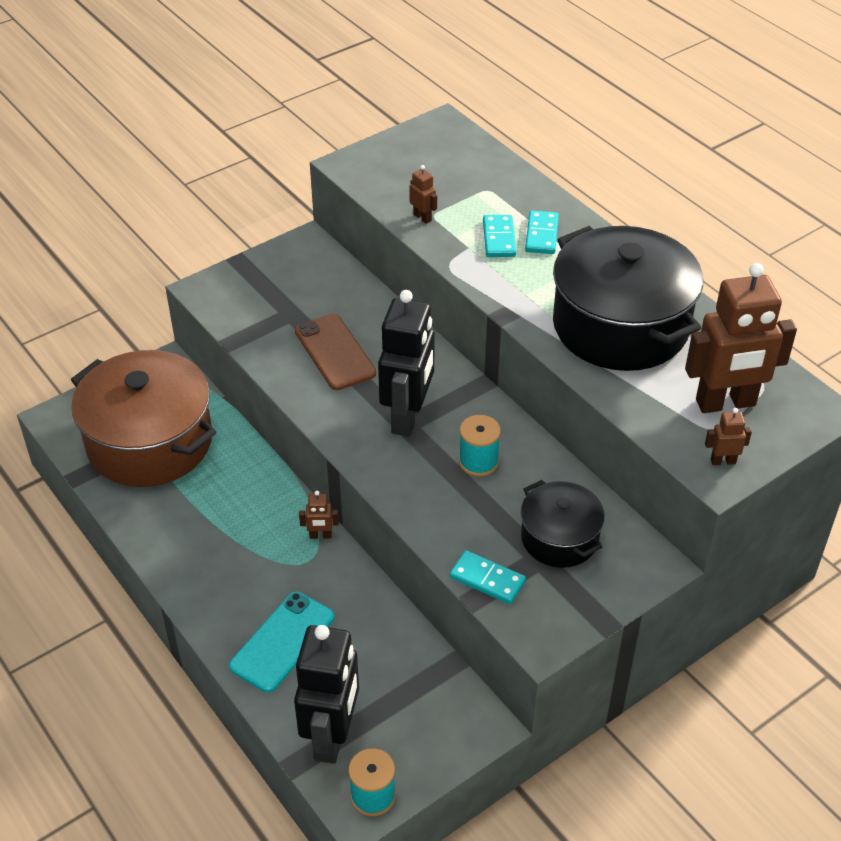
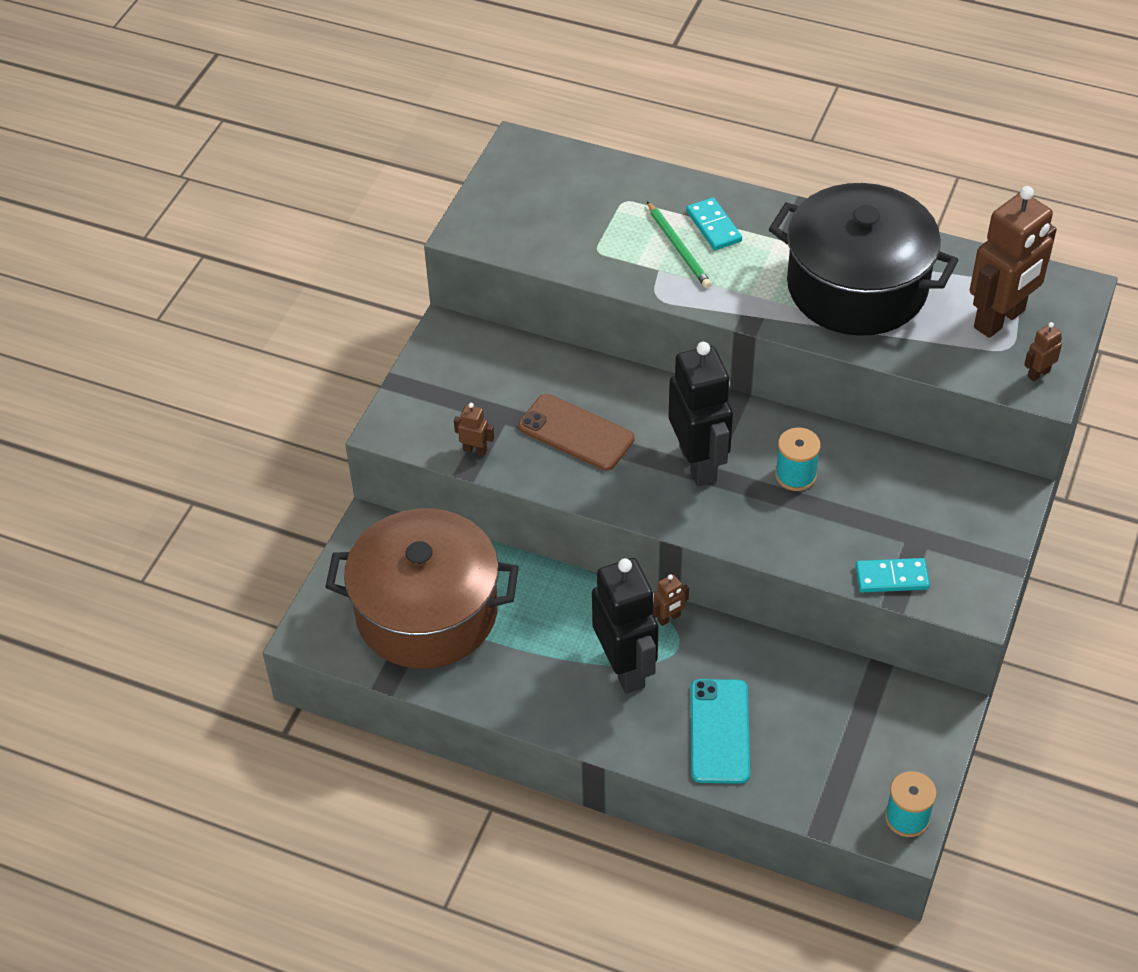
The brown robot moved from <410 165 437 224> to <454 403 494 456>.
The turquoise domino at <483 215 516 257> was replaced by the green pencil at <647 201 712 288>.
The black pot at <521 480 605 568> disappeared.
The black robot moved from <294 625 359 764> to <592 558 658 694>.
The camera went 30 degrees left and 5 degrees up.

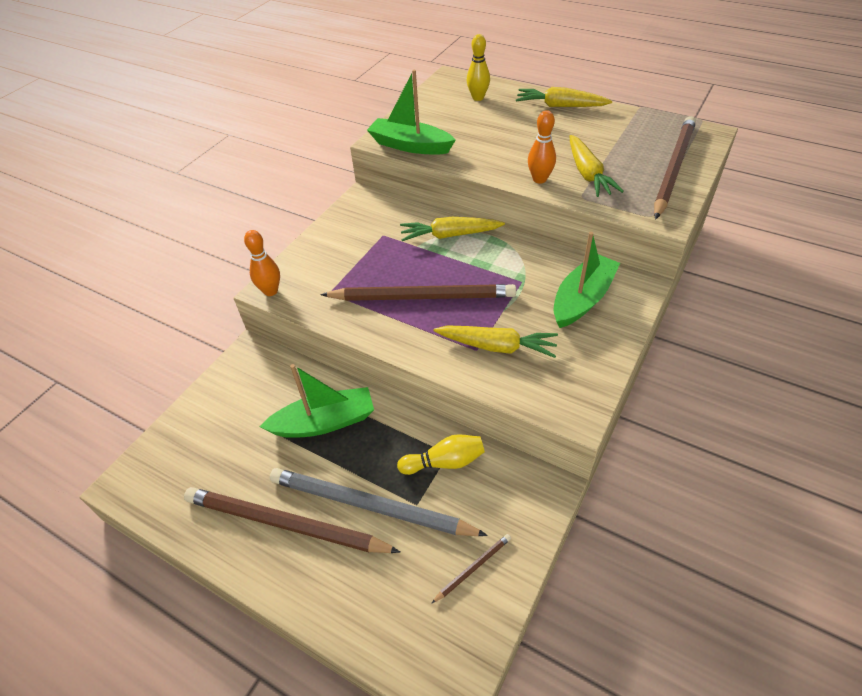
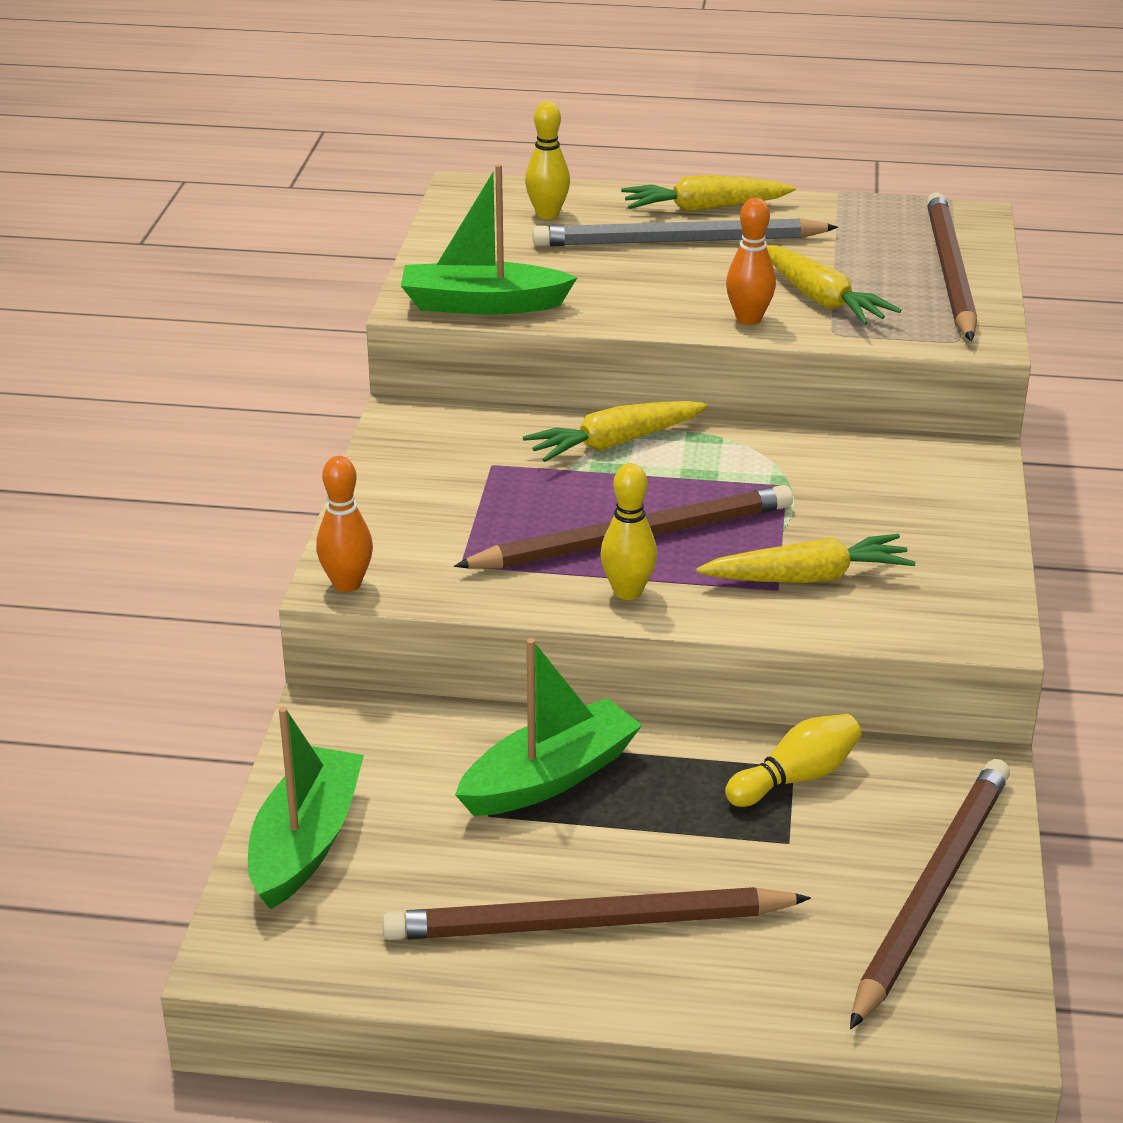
The green boat moved from <554 232 620 328> to <248 707 364 909>.
The grey pencil moved from <270 468 488 536> to <532 218 838 247>.
The brown pencil at <431 534 511 604> changed to 2.38 times the size.
The yellow bowling pin at <600 463 657 600> appeared.
The camera went 25 degrees left and 15 degrees down.

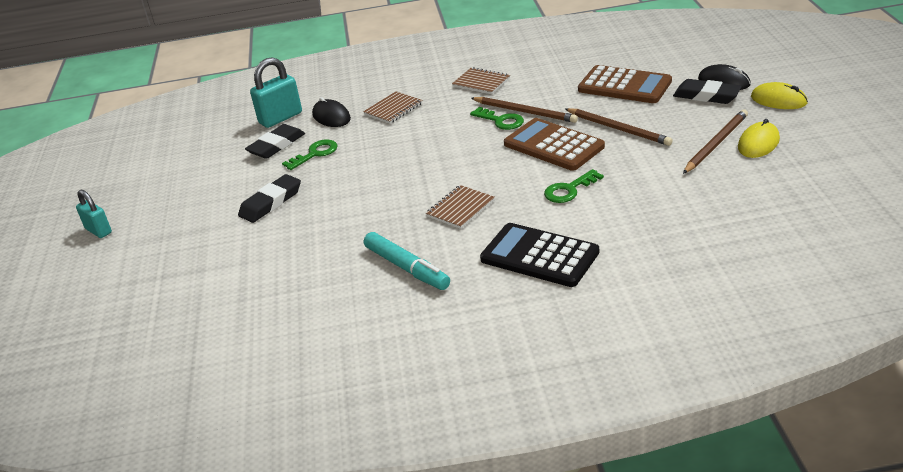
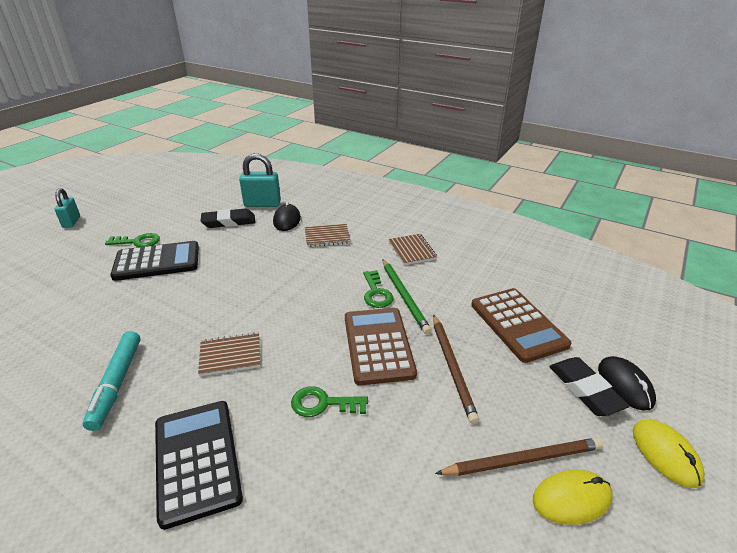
The brown pencil at <471 97 578 123> became the green pencil at <383 259 432 334>.
The green key moved from <282 140 338 170> to <105 233 160 247>.
The black eraser at <238 174 301 223> was replaced by the black calculator at <110 241 199 281>.
The camera went 35 degrees right and 0 degrees up.

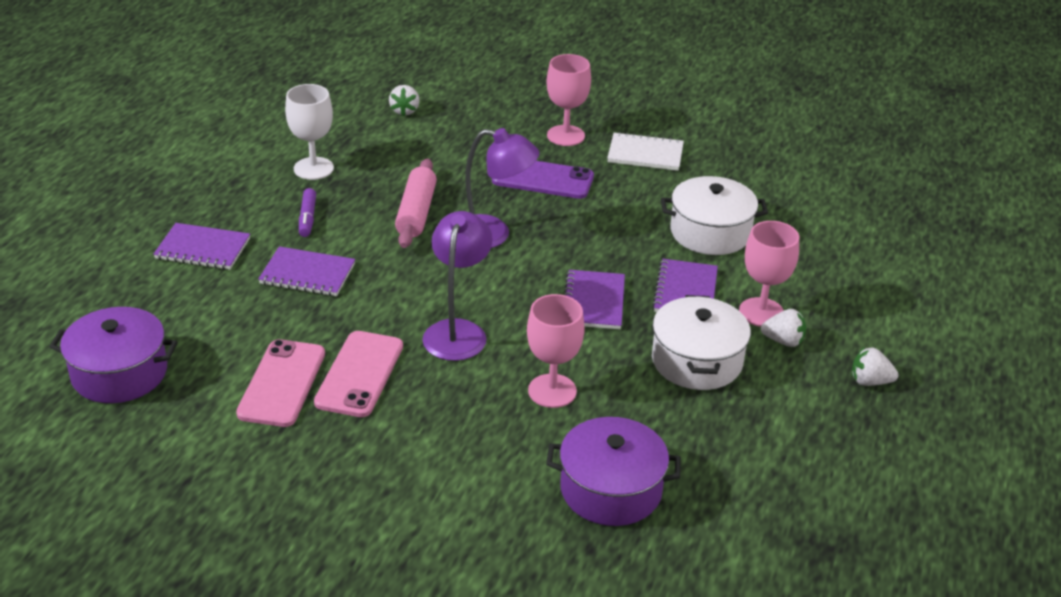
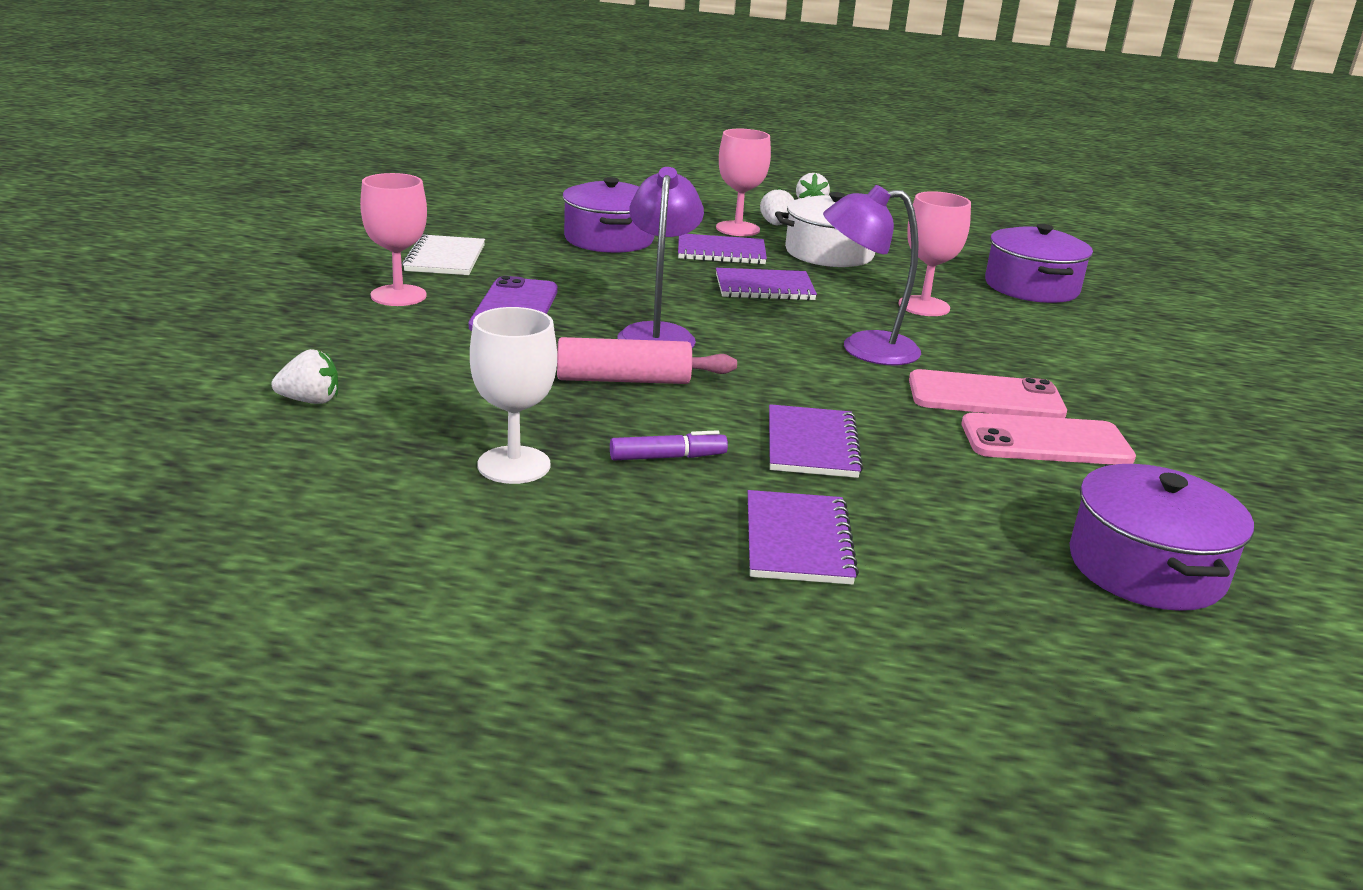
The white pot at <661 176 768 255> became the purple pot at <562 177 654 253>.
The camera went 100 degrees left and 10 degrees down.

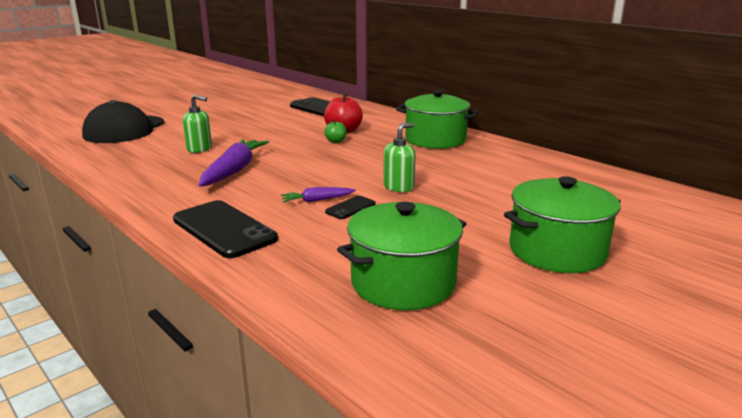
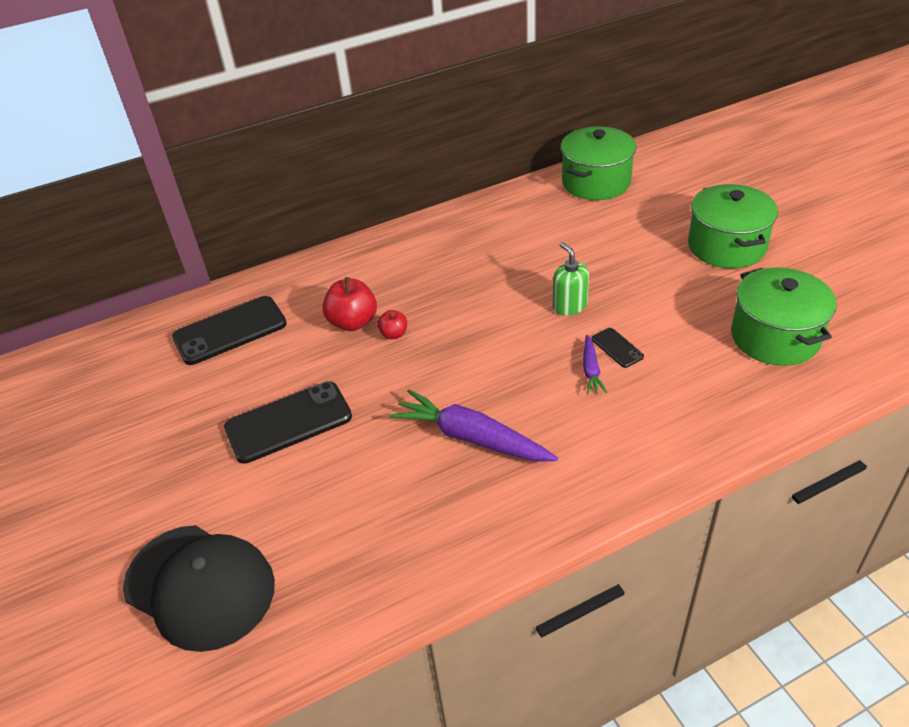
The green pot moved from <396 90 479 149> to <561 126 636 200>.
The green soap dispenser at <183 95 212 153> disappeared.
The green apple at <324 119 347 143> became the red apple at <377 310 407 339>.
The black phone moved from <173 200 278 258> to <224 381 352 464>.
The camera went 70 degrees left and 20 degrees up.

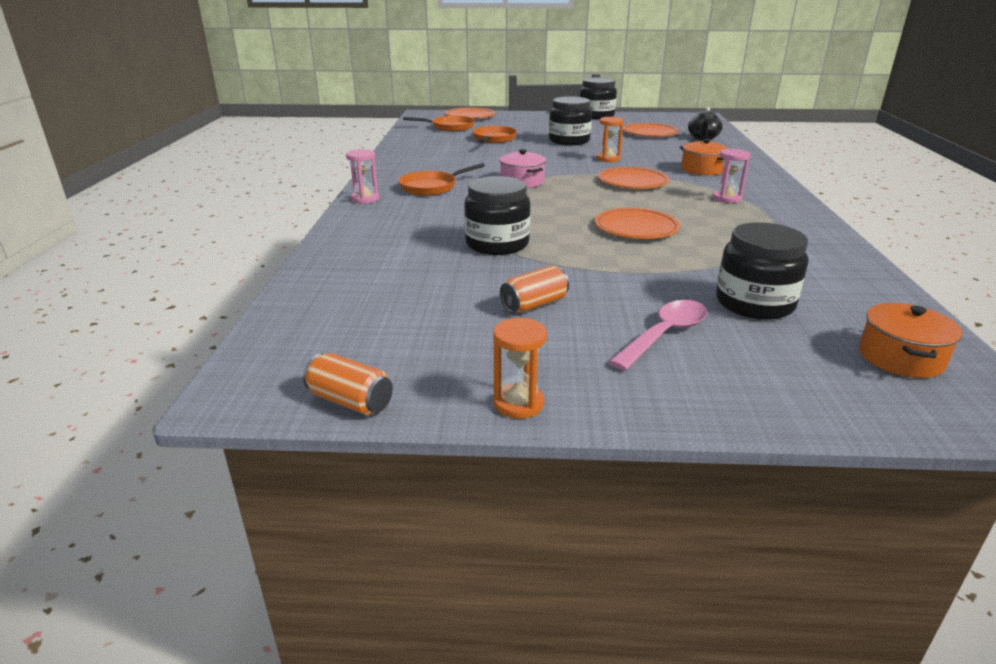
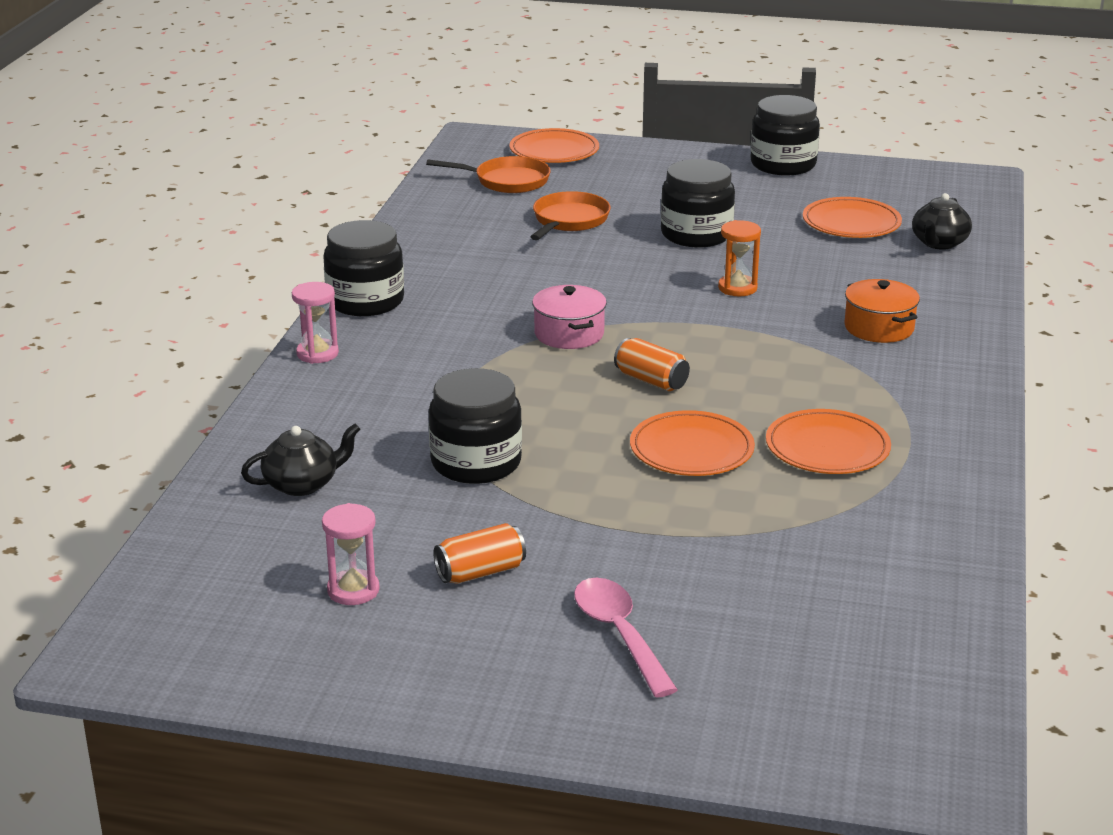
The pink hourglass moved from <713 149 750 203> to <322 503 380 605>.
The orange pan at <399 163 485 196> disappeared.
The orange plate moved from <598 167 669 189> to <766 409 891 474>.
The black jar moved from <716 222 808 320> to <323 220 404 316>.
The pink spoon at <609 300 707 371> turned 75 degrees counterclockwise.
The orange pot at <859 303 963 378> disappeared.
The orange hourglass at <493 318 547 419> disappeared.
The orange can moved from <303 353 393 415> to <614 338 690 391>.
The black teapot at <241 424 360 496> appeared.
The camera went 10 degrees right and 0 degrees up.

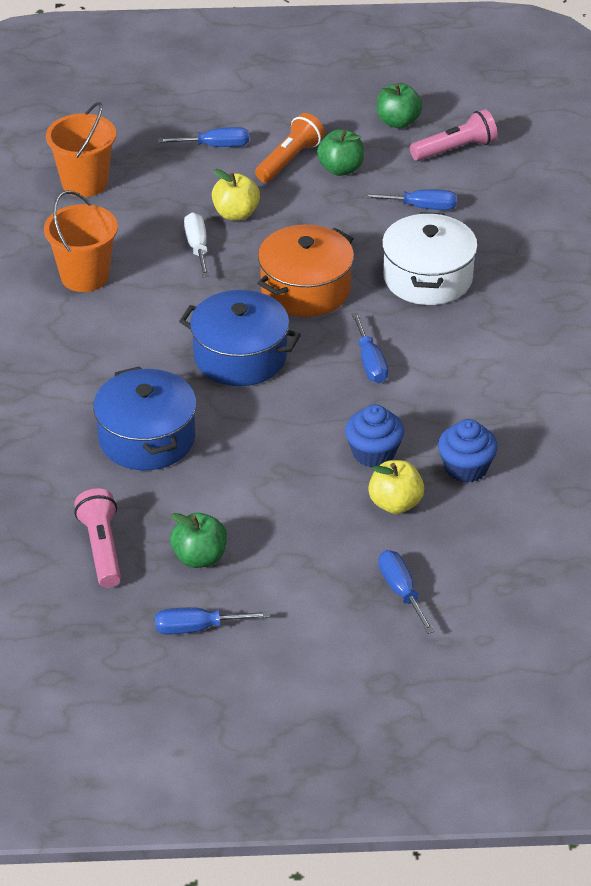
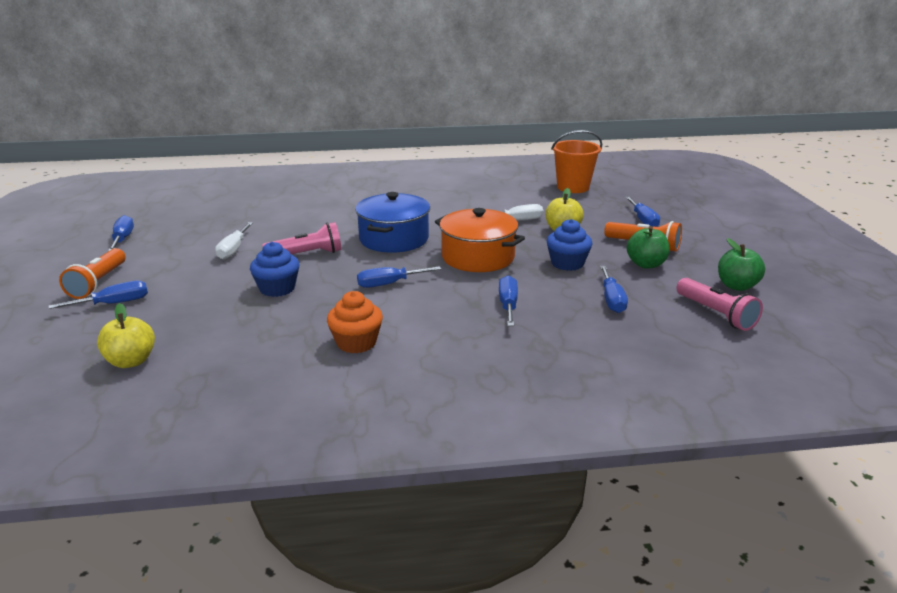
The orange bucket at <44 191 118 292> disappeared.
The white pot at <382 212 478 305> was replaced by the blue screwdriver at <499 275 518 326>.
The blue pot at <93 366 197 470> disappeared.
The blue cupcake moved from <438 419 498 483> to <546 219 592 271>.
The yellow apple moved from <368 460 424 514> to <97 303 155 368>.
The pink flashlight moved from <74 488 121 588> to <262 222 342 254>.
The green apple at <170 513 227 568> disappeared.
The white screwdriver at <215 222 253 260> appeared.
The orange flashlight at <59 248 126 299> appeared.
The orange cupcake at <327 291 383 353> appeared.
The camera went 85 degrees right and 15 degrees down.

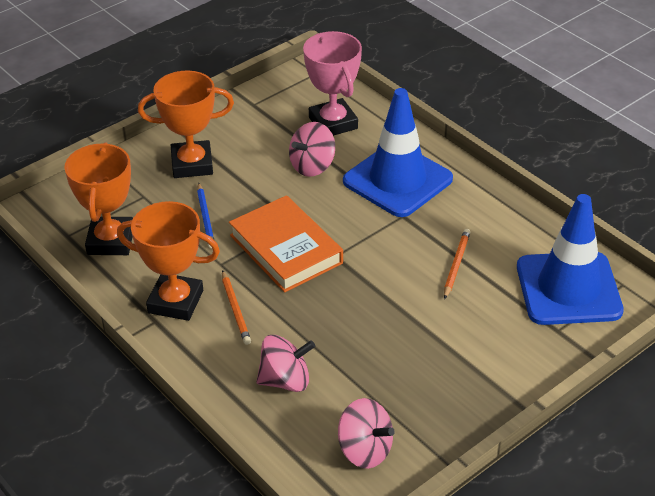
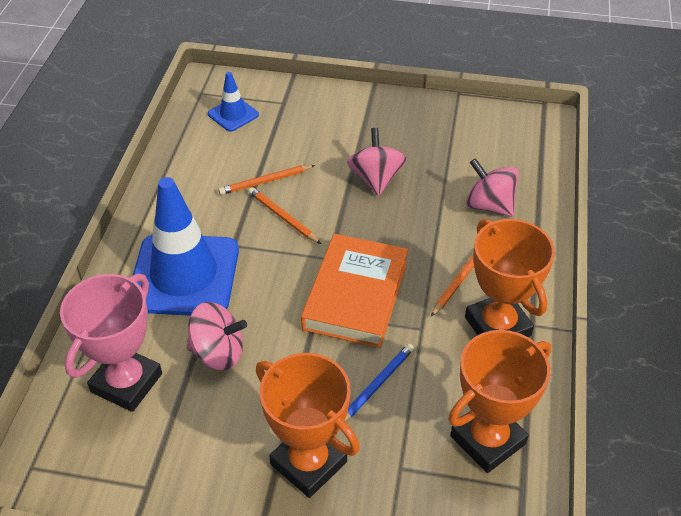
The blue traffic cone at <517 194 624 325> changed to 0.47 times the size.
The pink spinning top moved from <338 398 395 469> to <347 128 407 196>.
The orange pencil at <248 187 321 244> appeared.
The camera went 130 degrees left and 5 degrees up.

